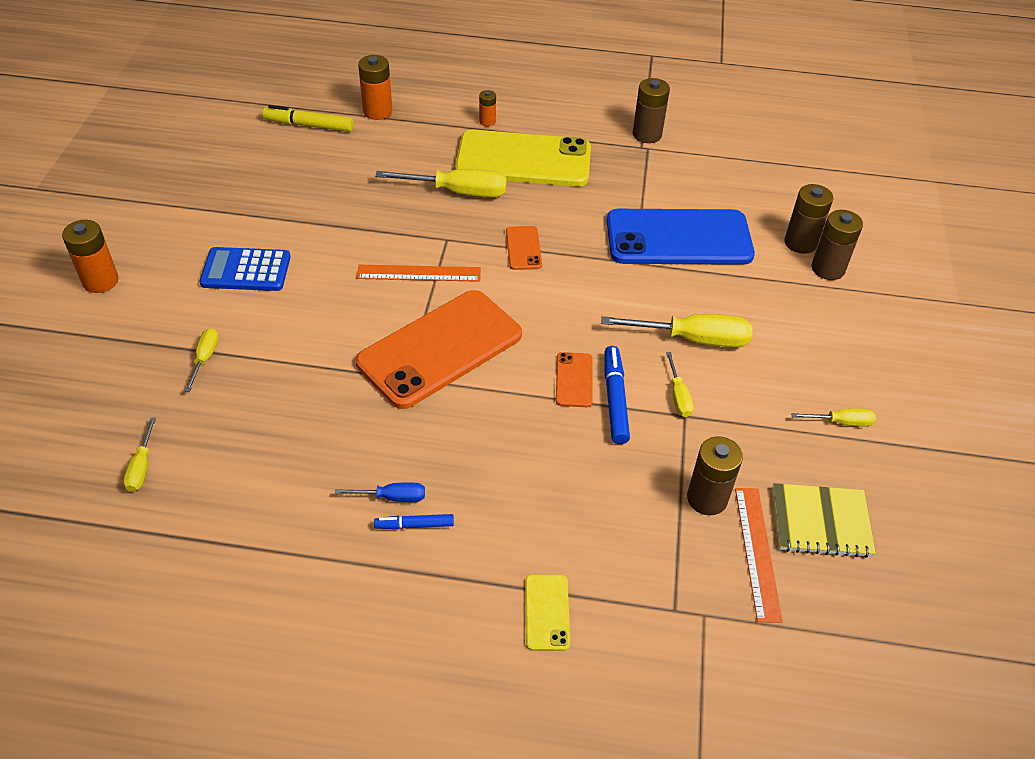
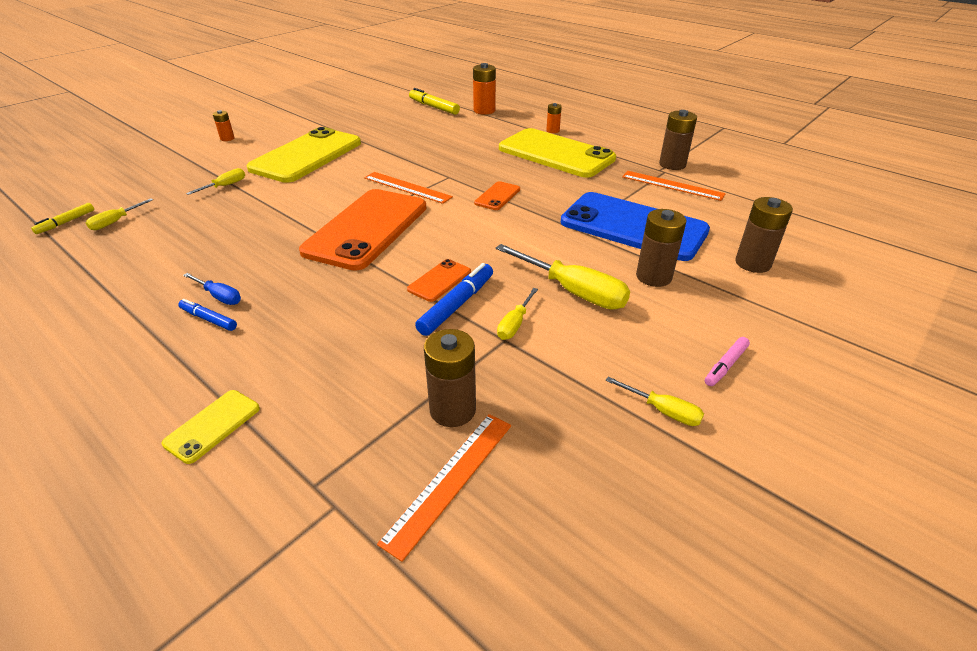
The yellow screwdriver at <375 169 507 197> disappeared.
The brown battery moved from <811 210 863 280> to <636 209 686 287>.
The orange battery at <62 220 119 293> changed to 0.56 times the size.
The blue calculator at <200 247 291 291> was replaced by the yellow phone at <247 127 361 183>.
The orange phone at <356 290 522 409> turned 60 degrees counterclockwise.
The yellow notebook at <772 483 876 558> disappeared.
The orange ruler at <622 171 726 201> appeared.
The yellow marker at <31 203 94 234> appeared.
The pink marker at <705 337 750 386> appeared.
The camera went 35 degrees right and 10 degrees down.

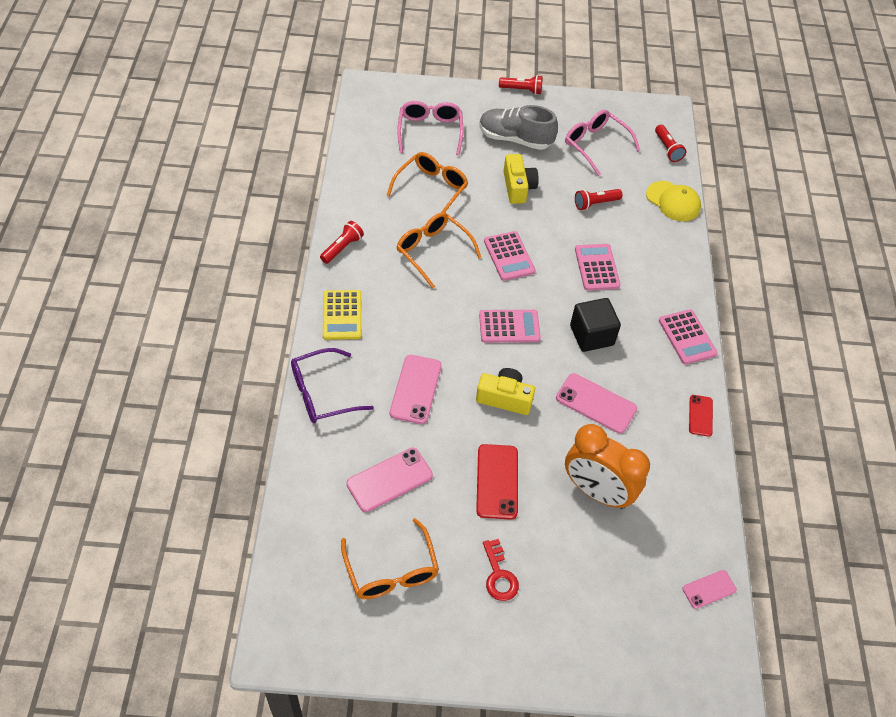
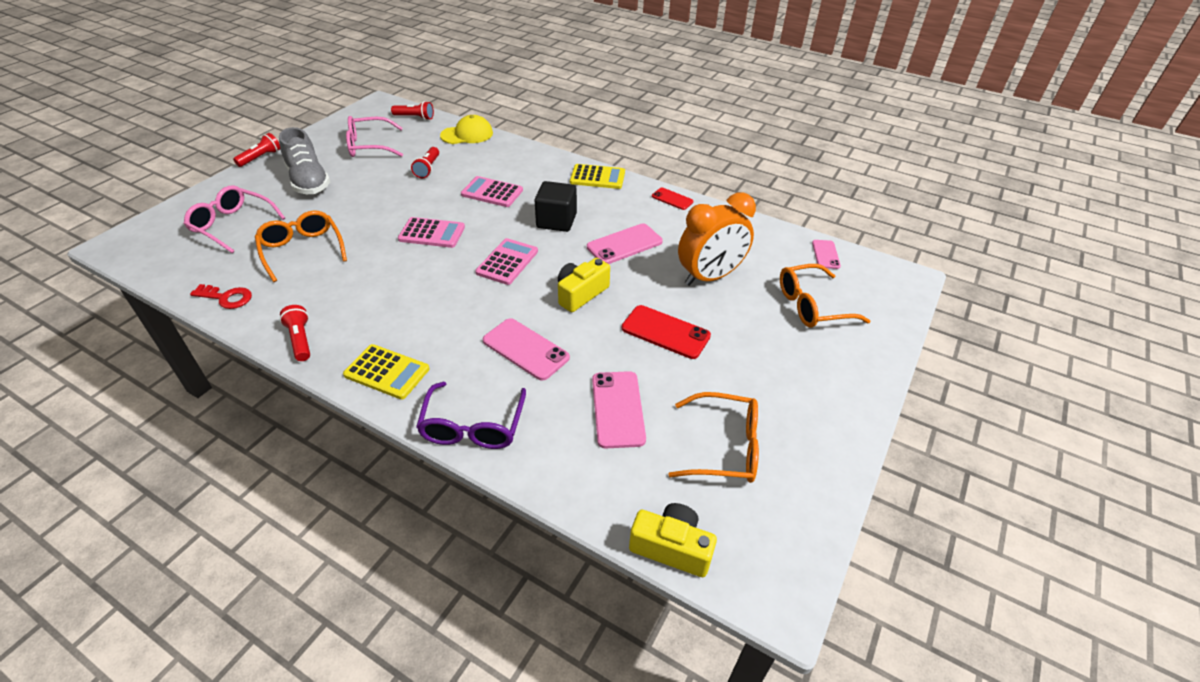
The grey shoe at <480 105 558 150> turned 75 degrees counterclockwise.
The yellow camera moved from <503 154 539 204> to <629 503 717 577>.
The orange glasses moved from <396 212 481 289> to <780 264 870 328>.
The pink calculator at <659 309 718 365> became the yellow calculator at <570 164 625 189>.
The red key moved from <483 539 519 601> to <190 284 252 309>.
The camera went 60 degrees left and 10 degrees down.

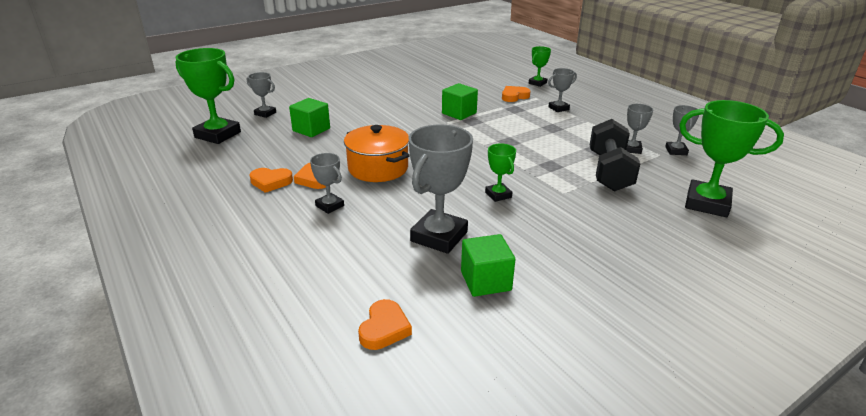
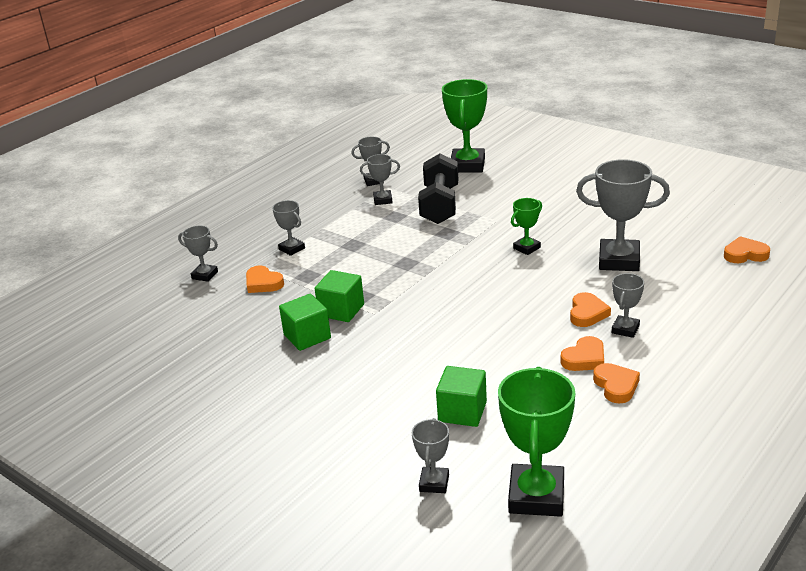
The green trophy at <529 46 551 87> became the grey trophy at <178 226 218 282>.
The black dumbbell at <590 119 640 192> turned 75 degrees counterclockwise.
The orange pot at <344 125 410 182> disappeared.
The green cube moved from <461 234 515 297> to <279 294 331 351>.
The orange heart at <570 292 611 327> appeared.
The camera went 105 degrees left and 0 degrees up.

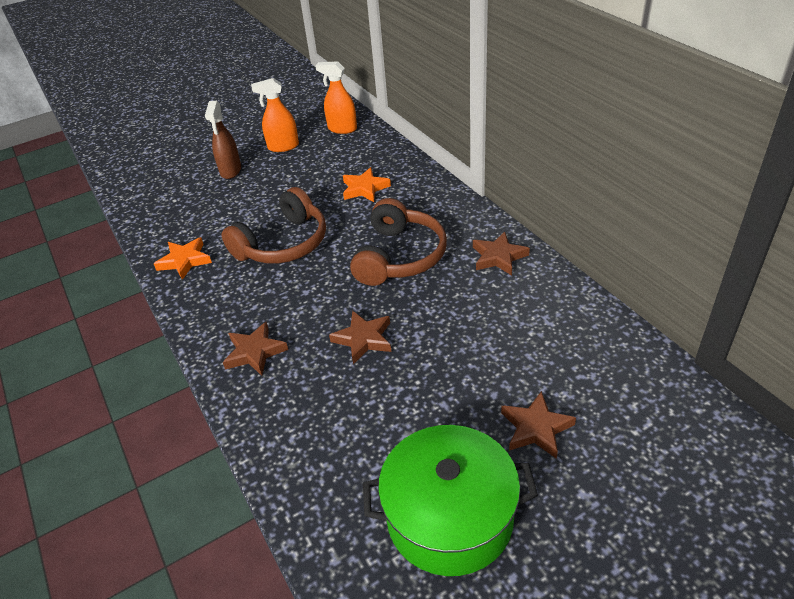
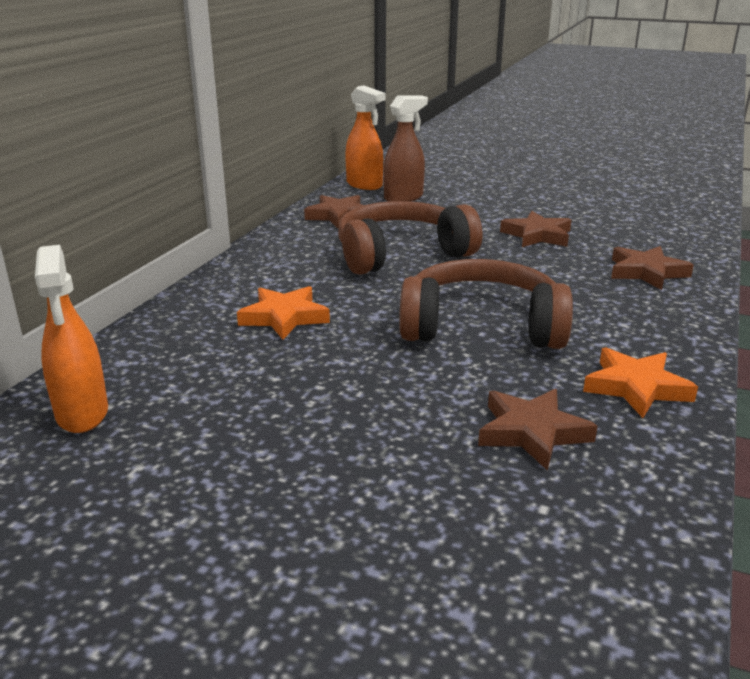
The orange spray bottle moved from <251 78 299 152> to <345 85 386 190>.
The brown spray bottle moved from <205 101 241 179> to <383 95 428 202>.
The brown star moved from <501 391 576 459> to <478 389 598 471>.
The green pot at <363 425 538 576> disappeared.
The camera went 130 degrees left and 15 degrees down.

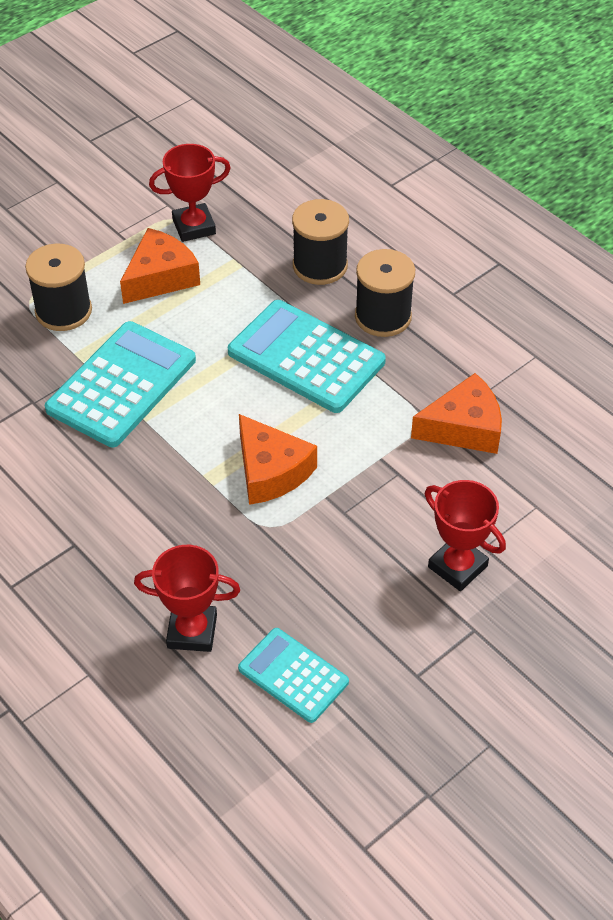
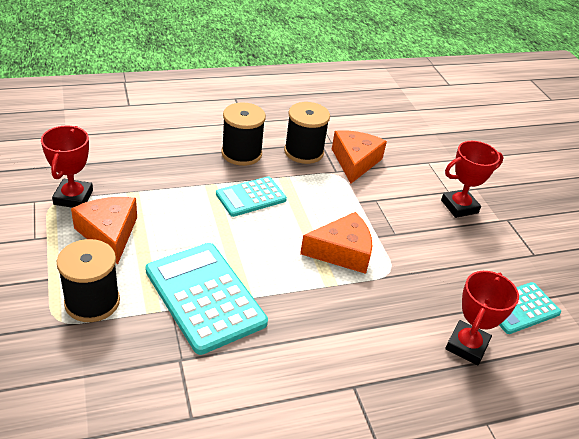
The black spool moved from <292 199 349 285> to <284 102 330 164>.
The turquoise calculator at <228 300 386 413> changed to 0.60 times the size.
The camera went 70 degrees left and 10 degrees down.

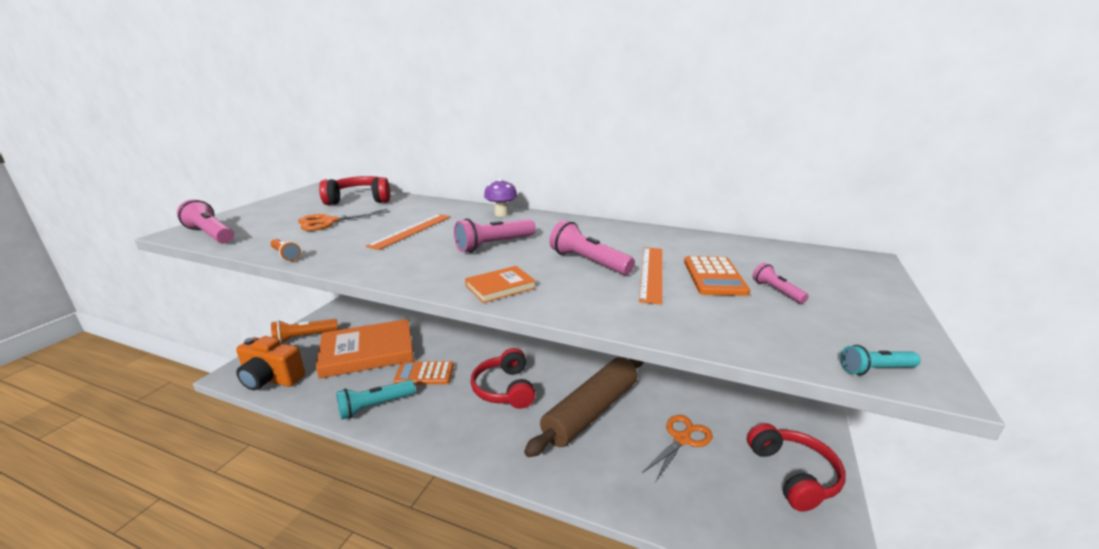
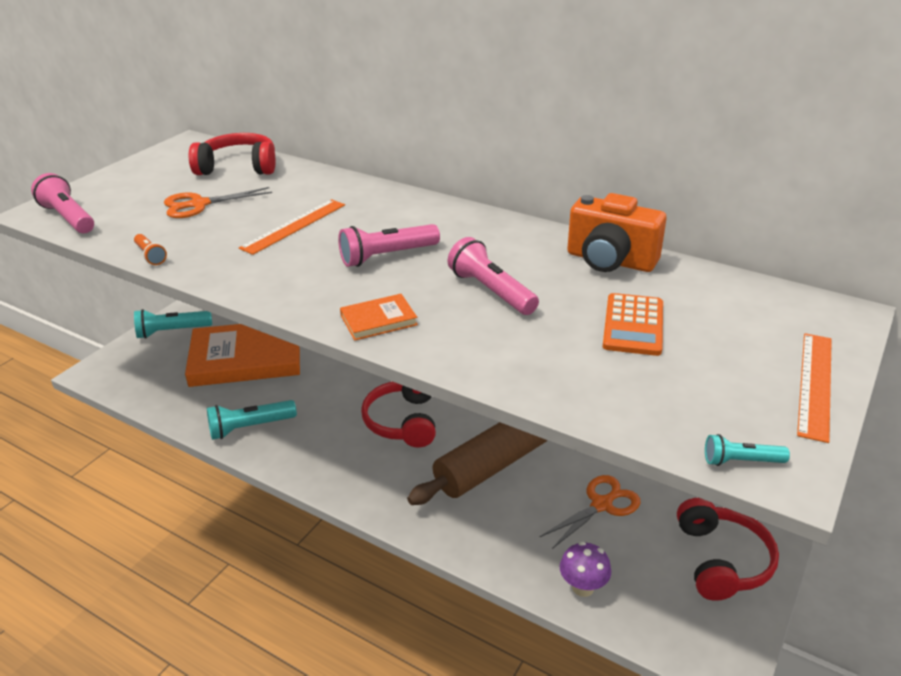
The purple mushroom moved from <484 178 517 217> to <560 542 611 597>.
The orange ruler moved from <639 247 662 305> to <797 333 832 443>.
The pink flashlight at <753 263 809 304> disappeared.
The orange flashlight at <271 319 338 343> became the turquoise flashlight at <134 309 212 339>.
The orange camera moved from <236 336 305 390> to <567 193 667 272>.
The orange calculator at <394 361 454 385> disappeared.
The camera went 10 degrees right and 10 degrees up.

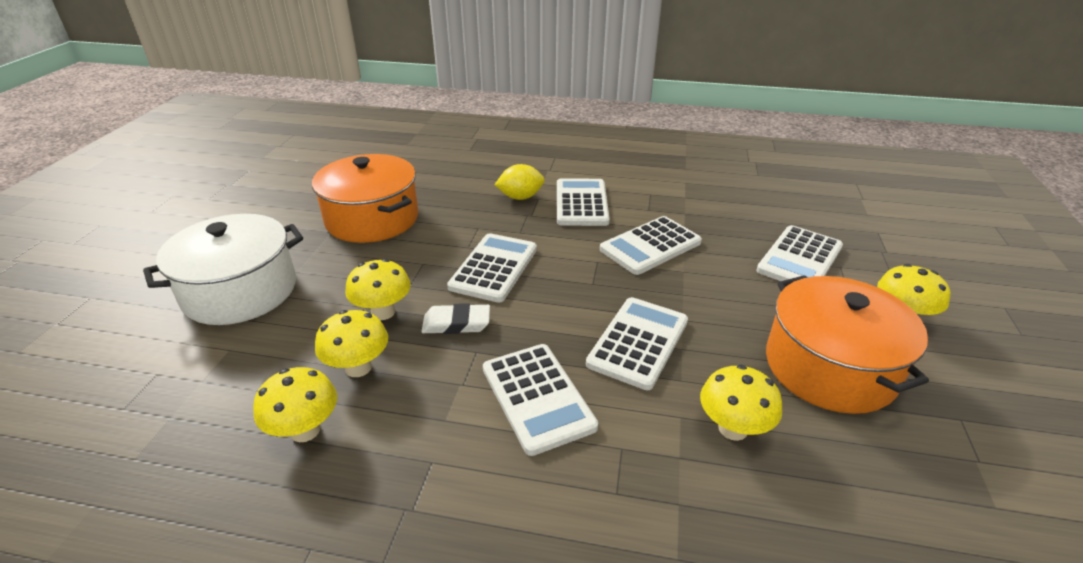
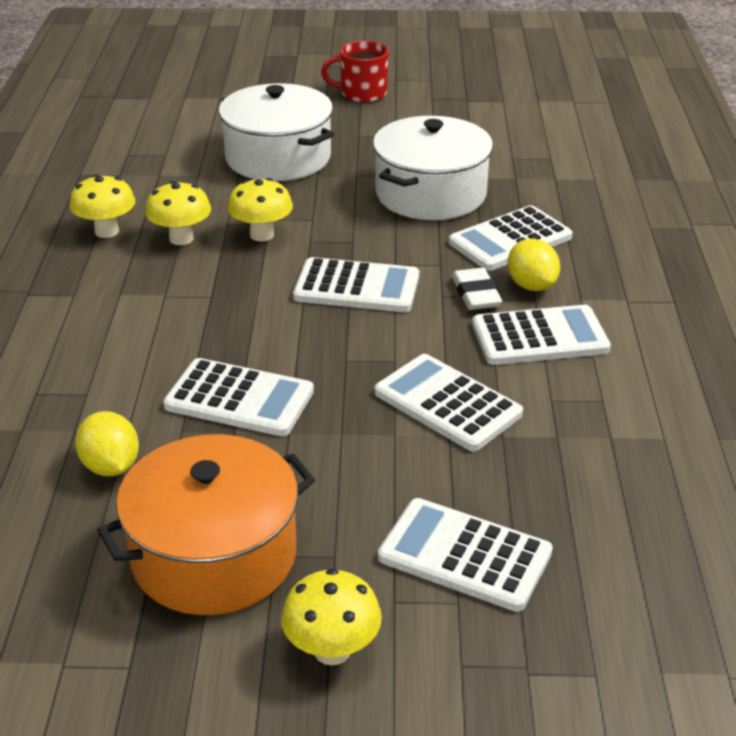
The orange pot at <312 154 419 243> became the white pot at <373 116 493 220>.
The white eraser moved from <421 303 490 334> to <452 268 502 310>.
The white calculator moved from <483 344 598 456> to <449 205 573 271>.
The yellow mushroom at <700 365 782 441> was replaced by the yellow lemon at <75 411 139 476>.
The red mug at <321 41 389 103> appeared.
The camera went 80 degrees right and 0 degrees up.

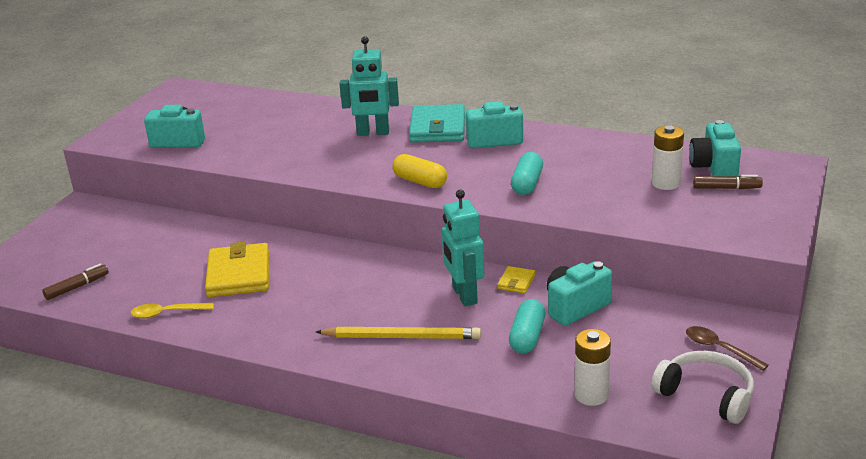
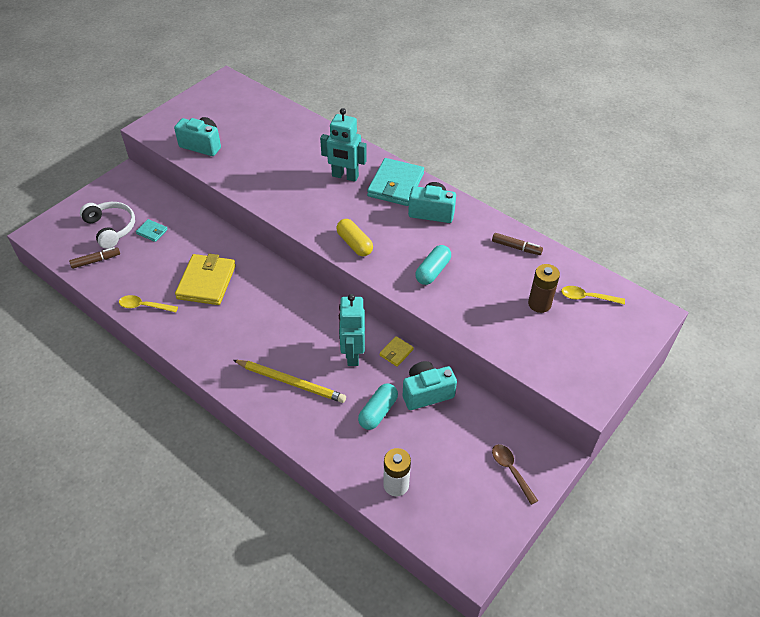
The turquoise camera at <689 120 741 177> was replaced by the yellow spoon at <561 286 625 305>.
The white battery at <652 125 684 190> became the brown battery at <528 264 560 313>.
The brown marker moved from <693 175 763 189> to <492 233 543 255>.
The white headphones moved from <651 351 754 424> to <80 202 135 249>.
The turquoise wallet at <136 219 168 242> appeared.
The camera went 15 degrees right and 20 degrees up.

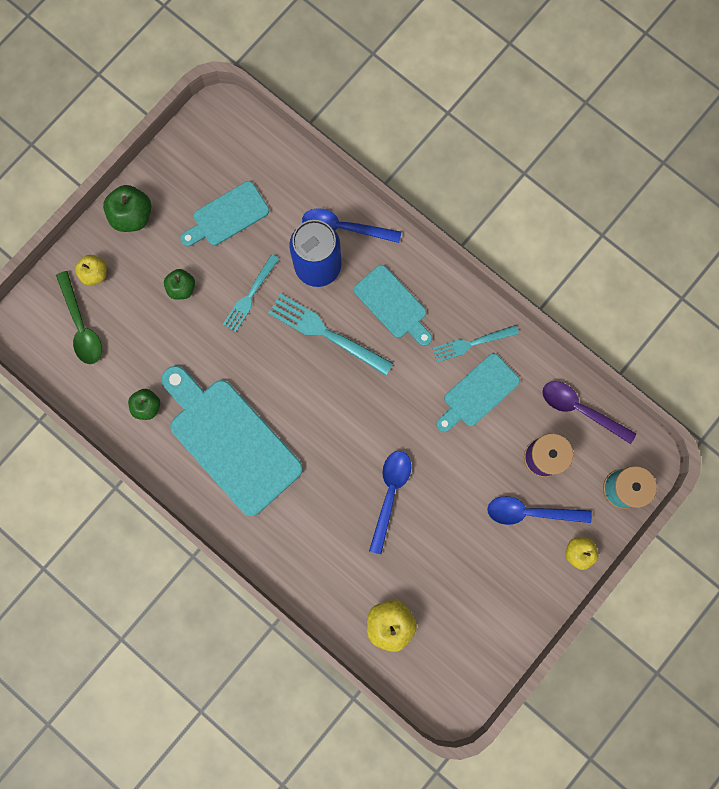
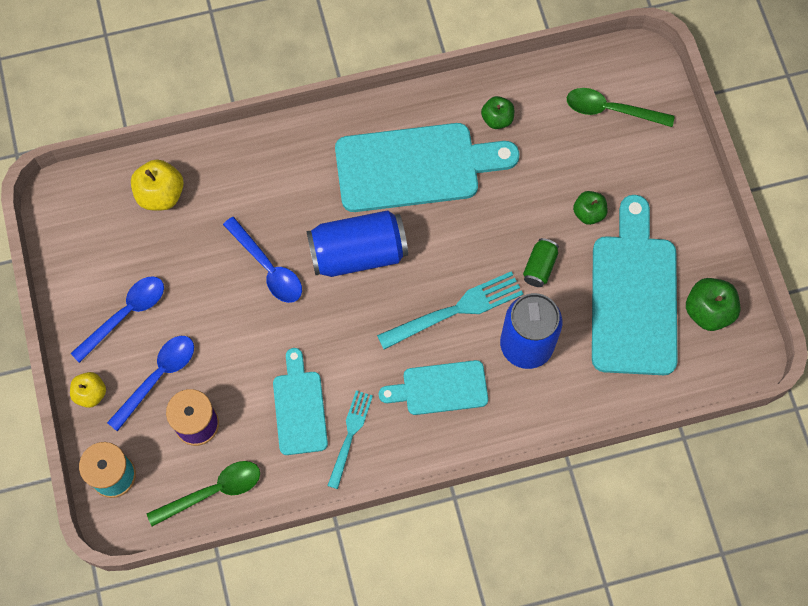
The turquoise cutting board at <180 181 269 246> changed to 1.78 times the size.
The green apple moved from <103 185 151 232> to <686 278 740 331>.
The blue spoon moved from <302 208 401 243> to <71 276 164 363>.
The turquoise fork at <223 254 279 332> was replaced by the green can at <523 238 559 287>.
The yellow apple at <75 255 107 286> disappeared.
The purple spoon at <542 381 636 444> became the green spoon at <147 461 260 526>.
The blue can at <306 210 408 277> appeared.
The camera went 125 degrees right and 10 degrees down.

